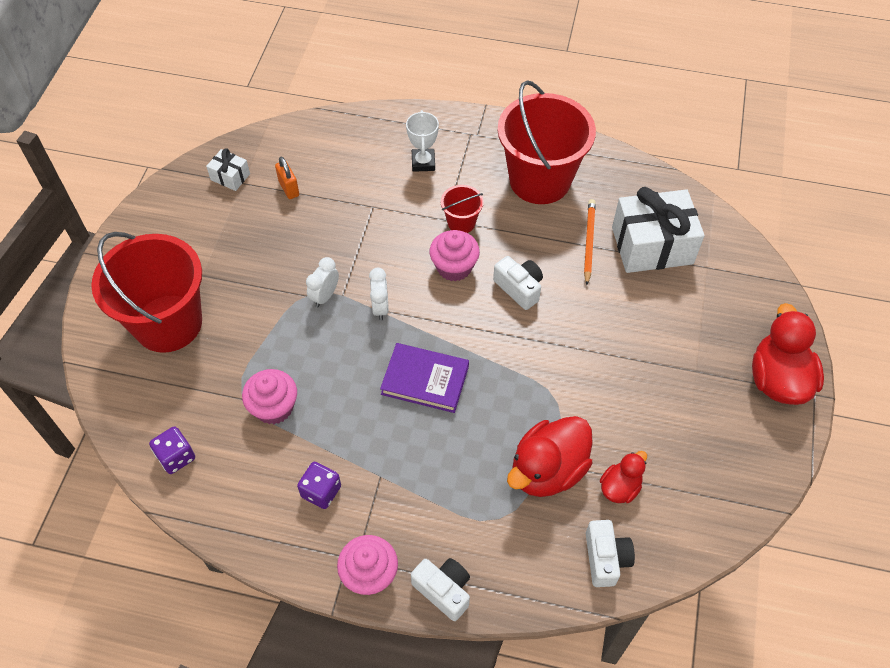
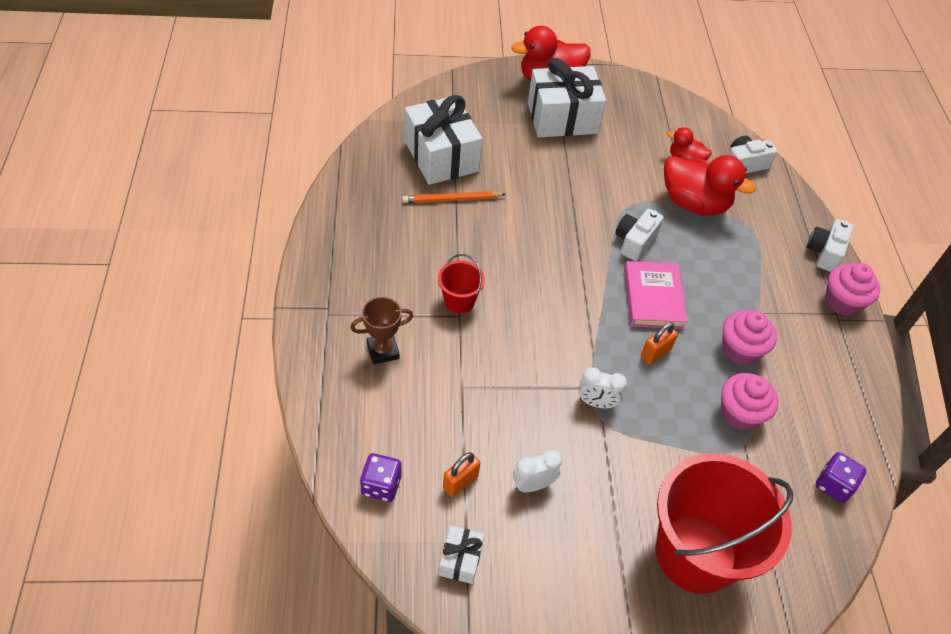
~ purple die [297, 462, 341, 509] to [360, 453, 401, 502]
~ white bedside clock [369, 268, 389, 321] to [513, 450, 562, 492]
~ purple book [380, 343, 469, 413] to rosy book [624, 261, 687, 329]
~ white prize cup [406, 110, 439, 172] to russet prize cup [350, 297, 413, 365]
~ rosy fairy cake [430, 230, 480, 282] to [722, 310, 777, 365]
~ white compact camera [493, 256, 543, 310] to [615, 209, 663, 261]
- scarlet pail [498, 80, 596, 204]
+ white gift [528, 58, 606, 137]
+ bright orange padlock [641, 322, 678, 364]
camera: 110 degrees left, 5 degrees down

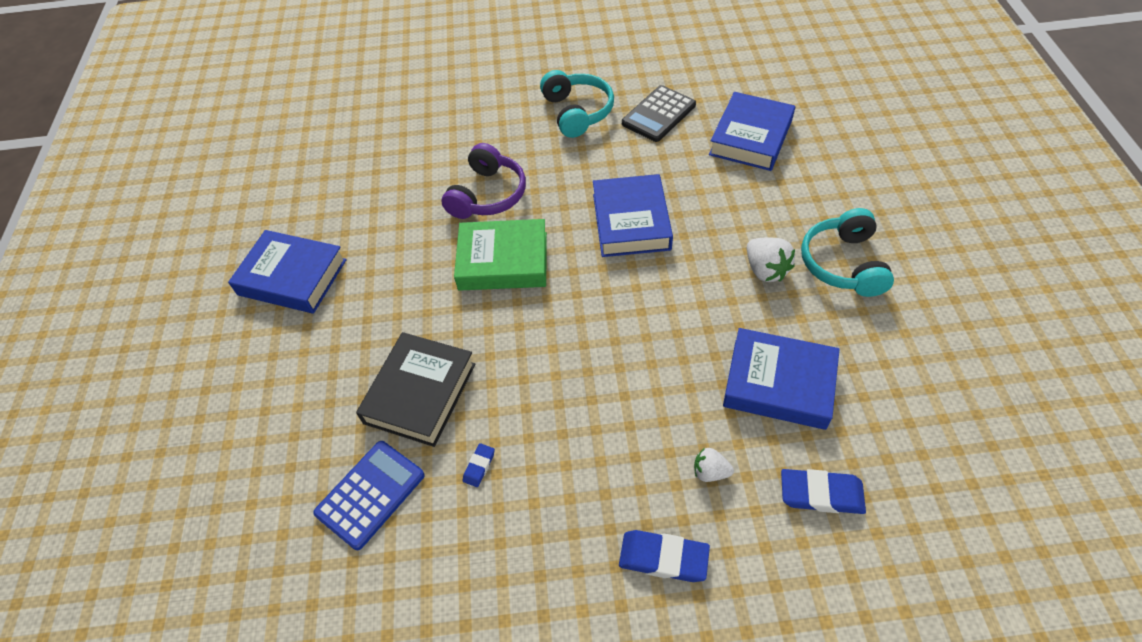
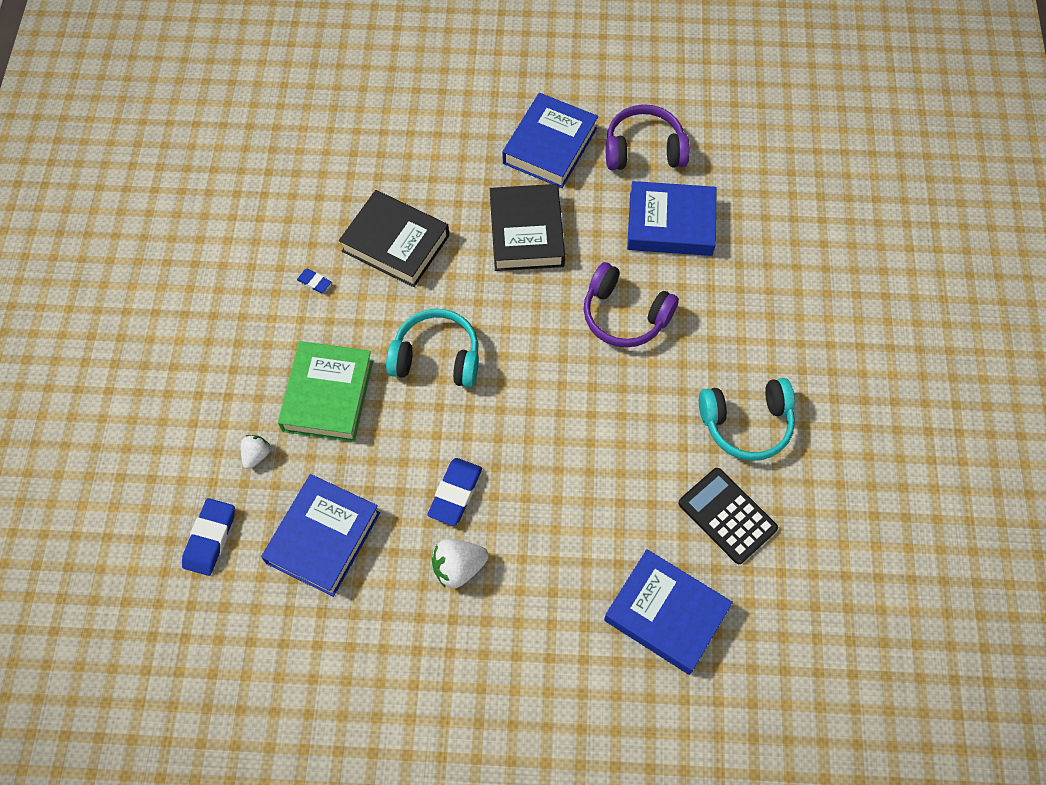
- royal blue adding machine [313, 441, 425, 550]
~ green book [454, 219, 547, 291] to [278, 341, 373, 442]
~ royal blue book [593, 174, 673, 257] to [627, 181, 717, 256]
~ royal blue eraser [619, 530, 710, 582] to [428, 458, 482, 526]
~ aqua headset [801, 208, 894, 297] to [386, 309, 479, 388]
+ ebony book [490, 184, 565, 271]
+ purple headset [606, 104, 690, 170]
camera: 95 degrees right, 10 degrees up

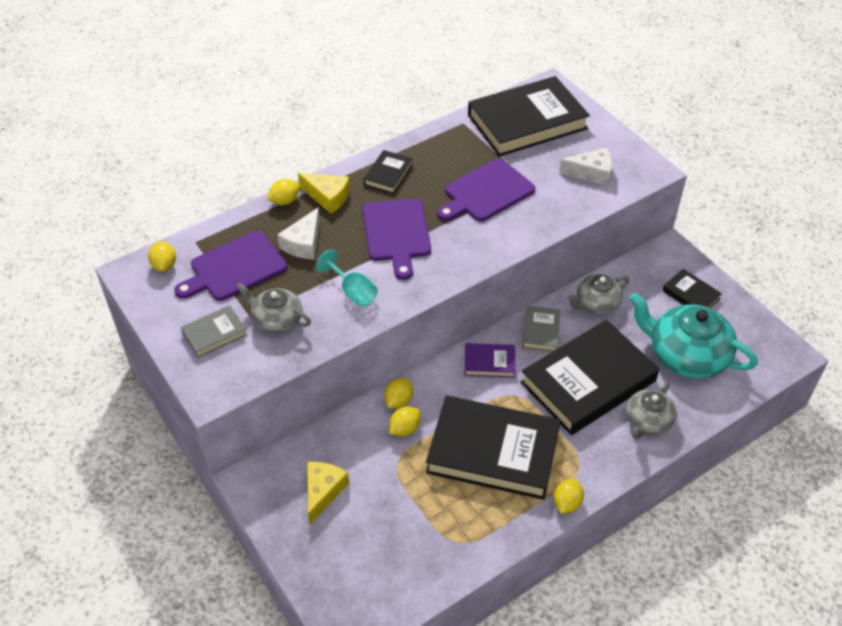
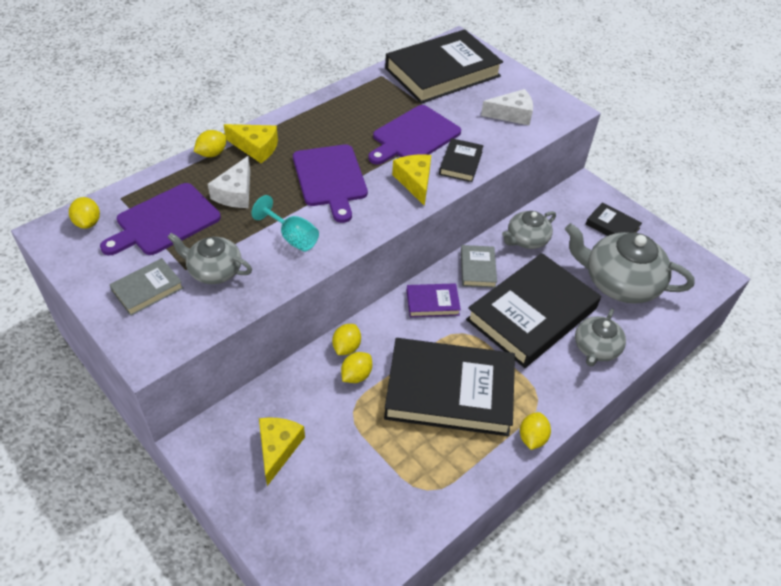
~ ebony book [364, 150, 413, 194] to [439, 138, 484, 182]
~ aqua tea pot [629, 292, 758, 379] to grey tea pot [565, 223, 695, 304]
+ bright yellow piece of cheese [392, 154, 431, 206]
camera: 10 degrees left, 0 degrees up

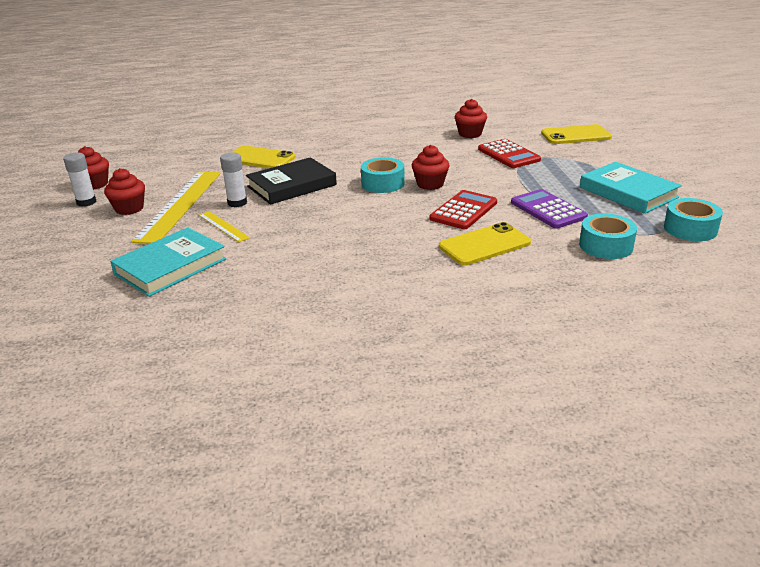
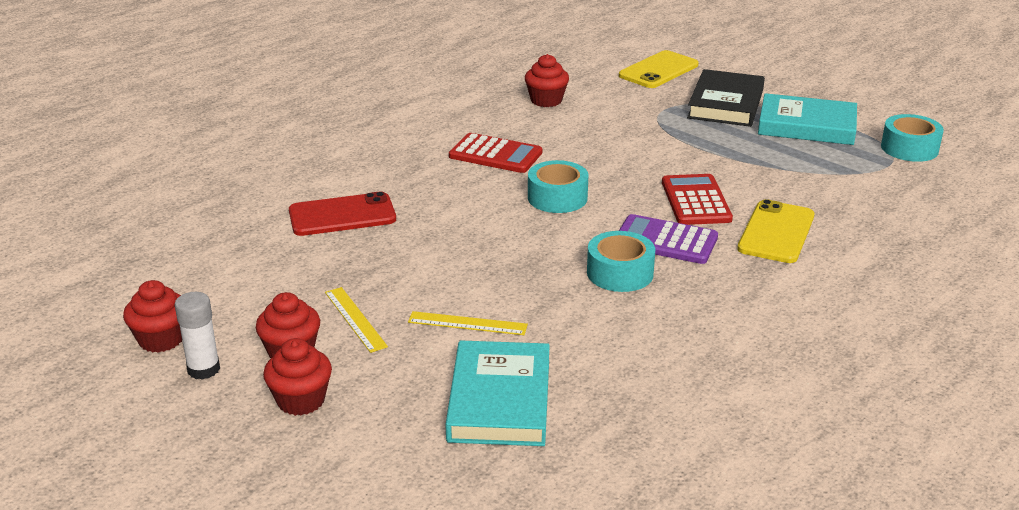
~ bright yellow straightedge [131, 171, 221, 244] = [325, 287, 388, 353] x0.47
- white stick of glue [220, 152, 247, 207]
~ bright yellow smartphone [232, 145, 296, 168] to scarlet smartphone [289, 191, 396, 236]
~ ebony book [246, 157, 337, 205] to [687, 69, 765, 127]
~ scarlet fairy cake [412, 145, 450, 190] to [263, 338, 332, 416]
~ scarlet adding machine [478, 139, 541, 168] to [449, 133, 542, 173]
~ purple adding machine [511, 189, 588, 229] to [619, 214, 718, 264]
~ aqua roll of tape [579, 213, 637, 259] to [587, 231, 655, 292]
camera: 40 degrees left, 0 degrees up

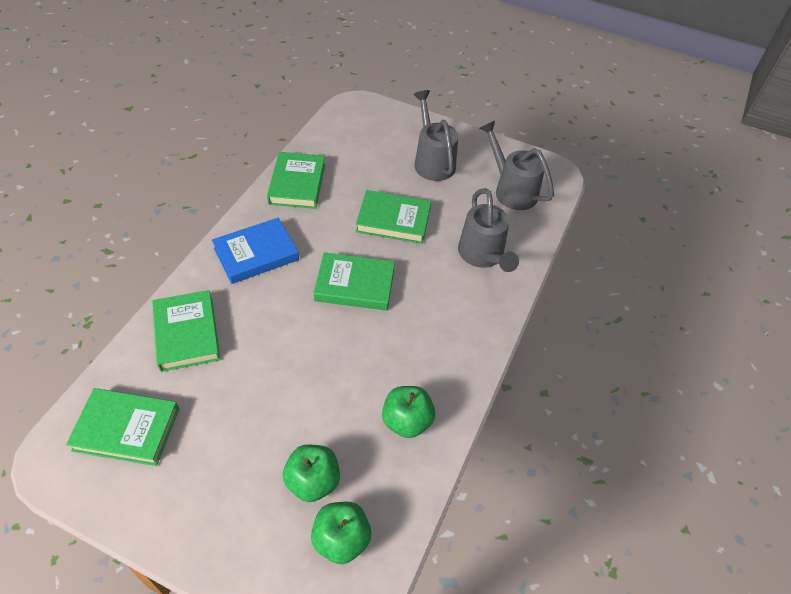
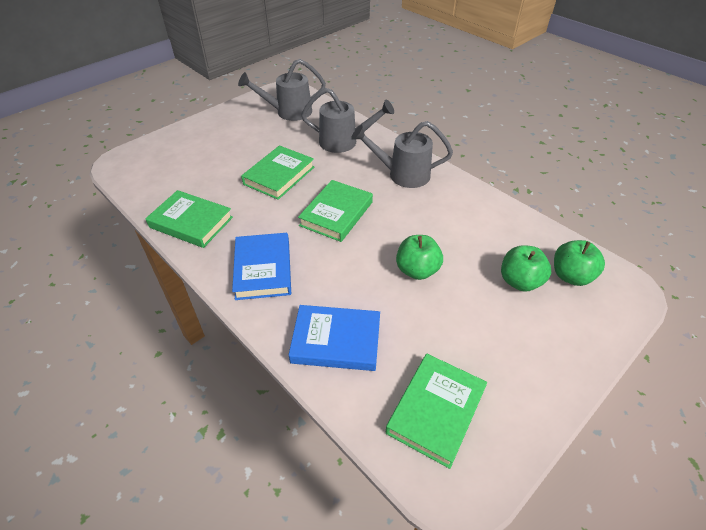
~ green book [152, 290, 220, 372] to royal blue book [289, 305, 380, 371]
~ green apple fruit [382, 386, 435, 438] to [396, 235, 443, 280]
~ grey watering can [414, 90, 458, 181] to [351, 121, 453, 188]
camera: 65 degrees left, 5 degrees down

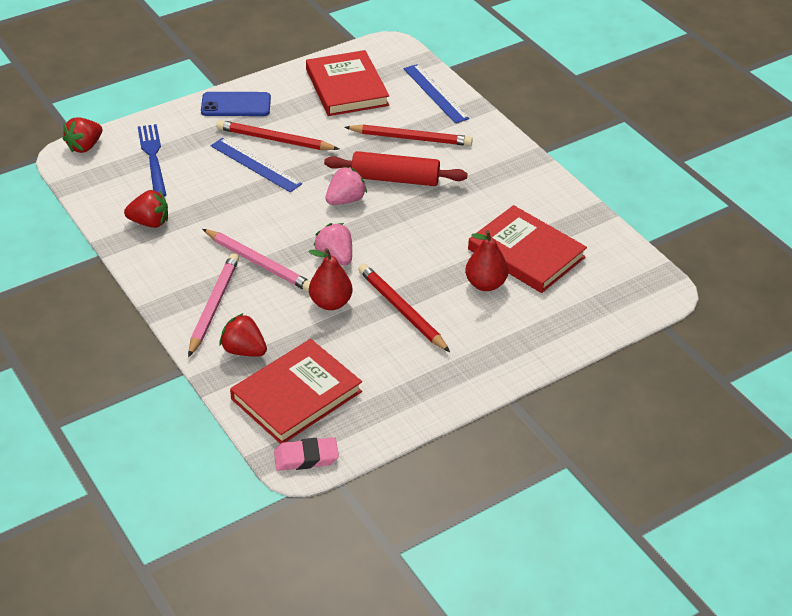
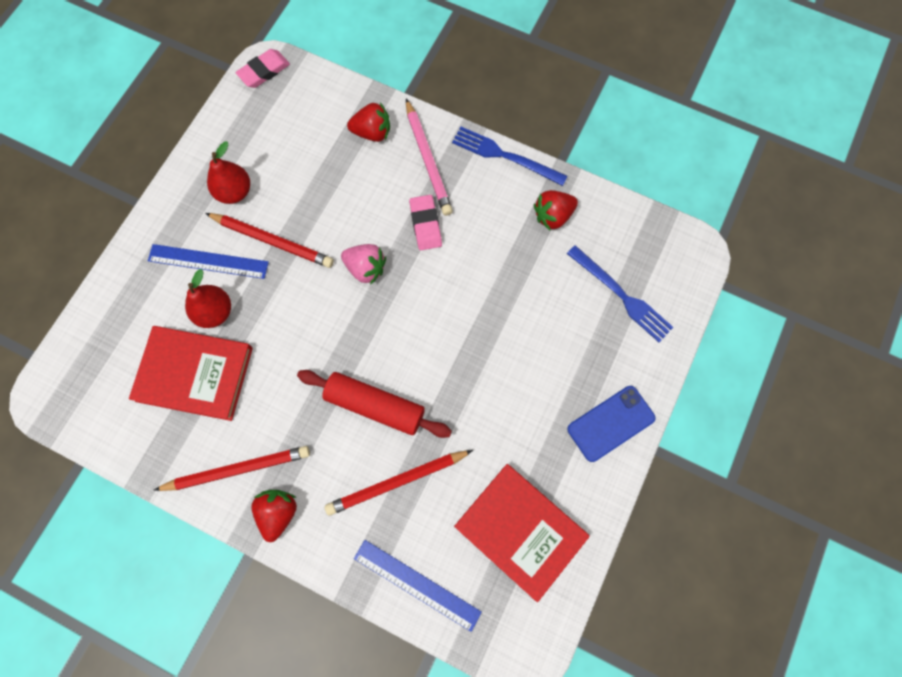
~ scarlet strawberry [63, 117, 102, 153] to [251, 490, 297, 542]
~ rosy wooden pencil [203, 229, 311, 292] to rosy eraser [409, 195, 442, 250]
~ royal blue straightedge [211, 138, 302, 192] to [148, 244, 269, 279]
~ scarlet wooden pencil [216, 120, 339, 150] to [154, 446, 310, 491]
- scarlet book [230, 339, 362, 444]
~ scarlet toy pear [308, 248, 353, 310] to [207, 142, 250, 204]
~ scarlet dough roller [324, 151, 468, 186] = [297, 370, 452, 438] 45 degrees clockwise
- rosy strawberry [325, 166, 367, 205]
+ royal blue dinner fork [452, 127, 568, 186]
camera: 150 degrees right, 30 degrees up

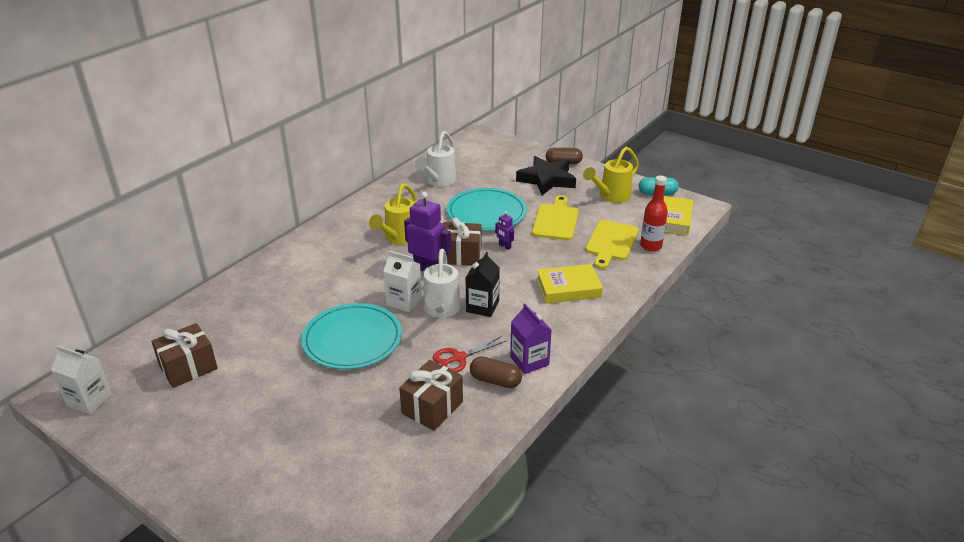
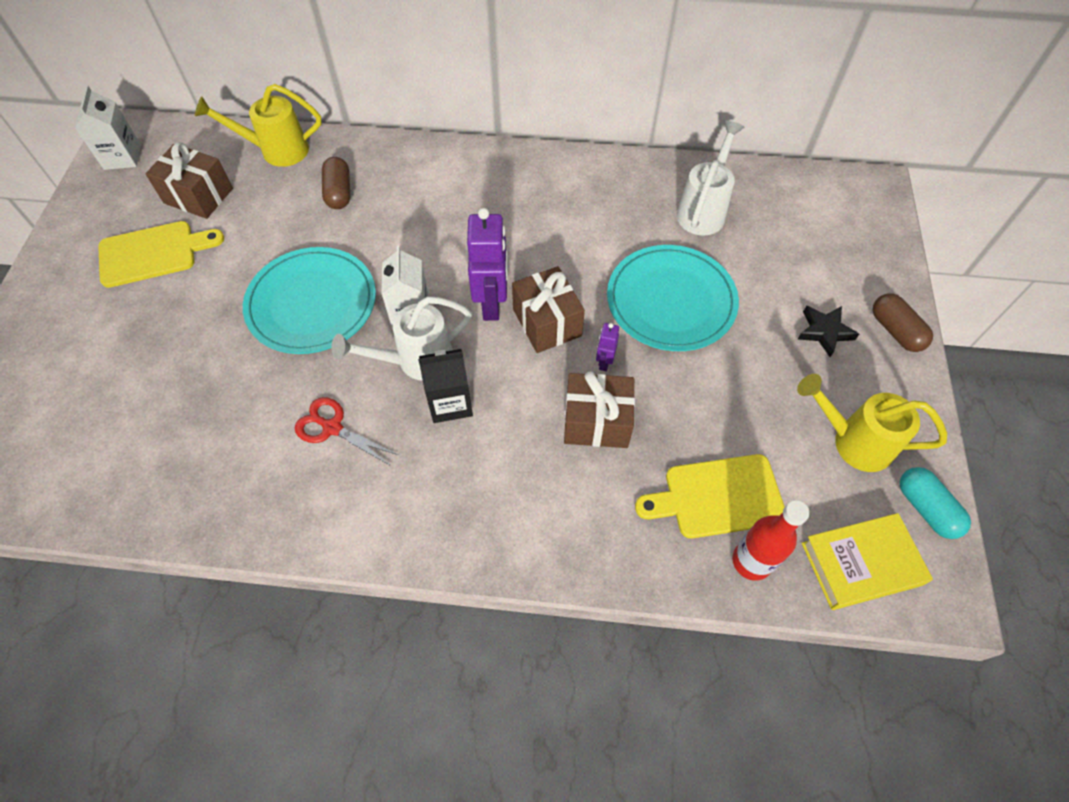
~ bright yellow watering can [369, 183, 417, 245] to [195, 84, 321, 167]
~ russet gift [399, 360, 463, 431] to [564, 371, 635, 448]
~ white watering can [415, 131, 457, 187] = [677, 121, 744, 236] 120 degrees clockwise
~ russet pill [470, 356, 522, 388] to [322, 157, 350, 209]
- purple juice carton [510, 304, 552, 374]
~ ebony star [516, 156, 576, 195] = [798, 306, 859, 357] x0.54
~ bright yellow cutting board [532, 195, 579, 240] to [98, 221, 224, 288]
- bright yellow book [537, 264, 603, 303]
camera: 60 degrees right, 25 degrees up

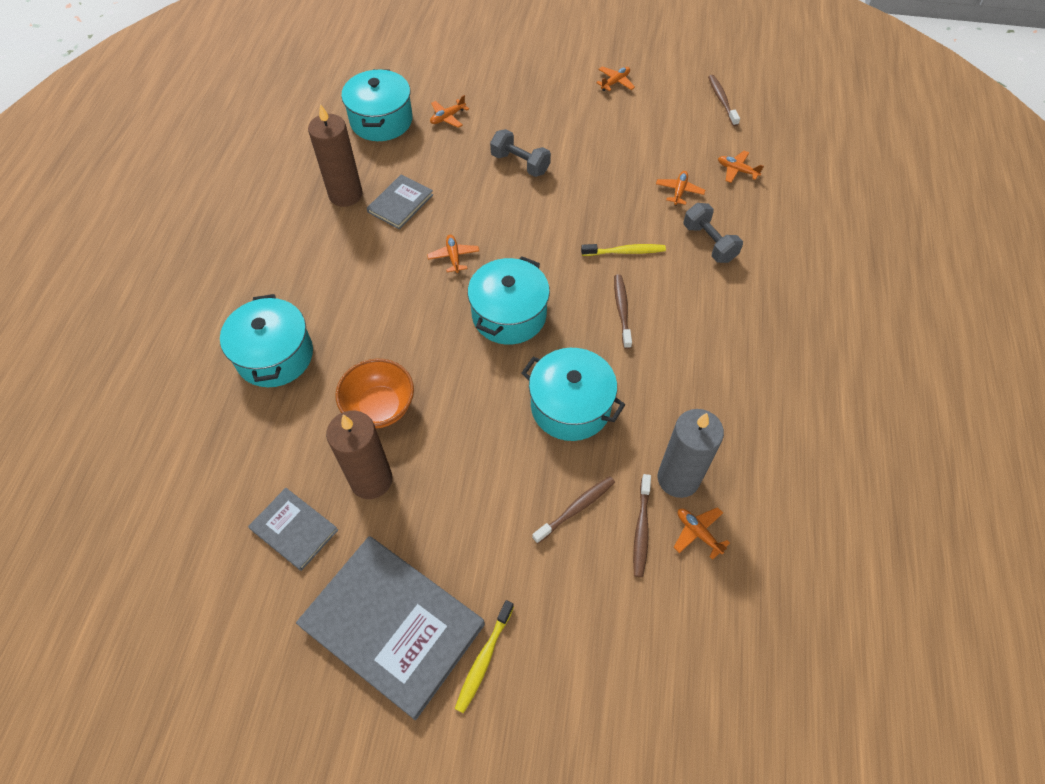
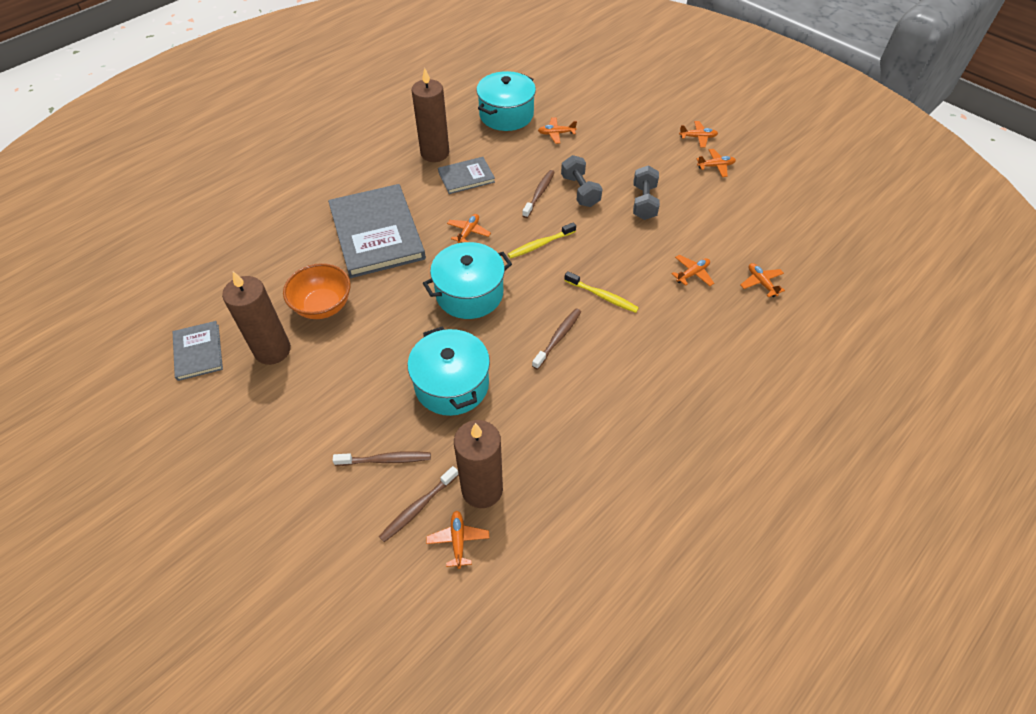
- aqua stockpot [220, 294, 313, 387]
~ grey book [296, 536, 485, 720] to [328, 184, 426, 278]
~ bright yellow tooth brush [455, 600, 514, 713] to [508, 222, 576, 259]
~ grey wax candle [658, 409, 724, 498] to russet wax candle [454, 420, 503, 508]
~ grey hand weight [683, 203, 743, 263] to [633, 165, 660, 220]
~ russet tooth brush [708, 75, 740, 126] to [522, 170, 555, 218]
+ bright orange toy plane [679, 121, 718, 147]
camera: 35 degrees right, 5 degrees down

